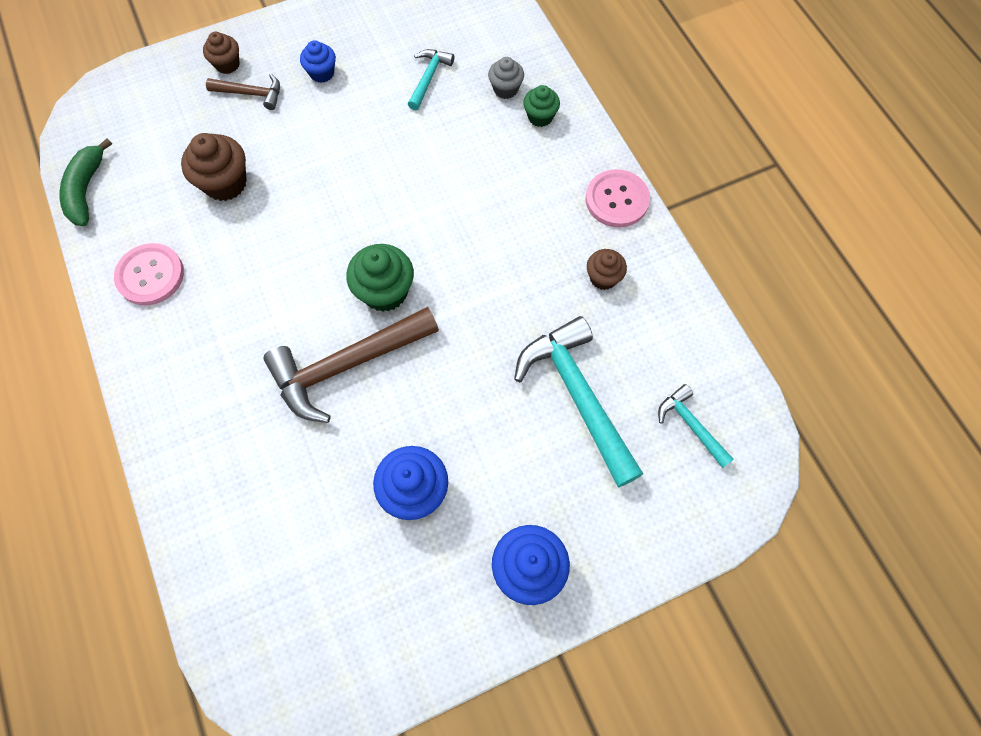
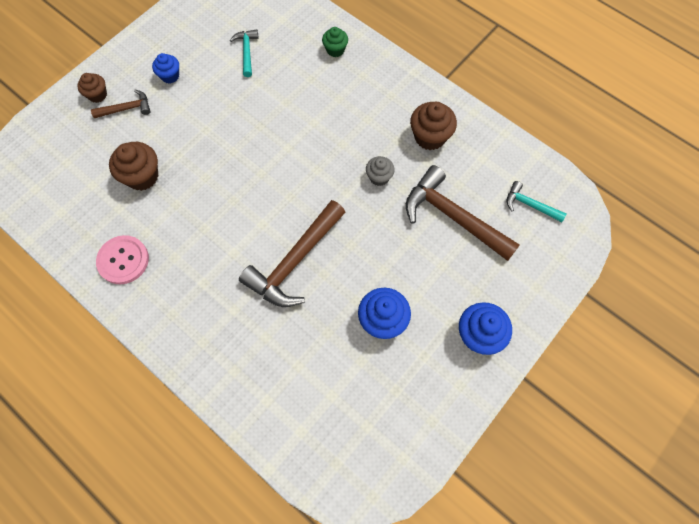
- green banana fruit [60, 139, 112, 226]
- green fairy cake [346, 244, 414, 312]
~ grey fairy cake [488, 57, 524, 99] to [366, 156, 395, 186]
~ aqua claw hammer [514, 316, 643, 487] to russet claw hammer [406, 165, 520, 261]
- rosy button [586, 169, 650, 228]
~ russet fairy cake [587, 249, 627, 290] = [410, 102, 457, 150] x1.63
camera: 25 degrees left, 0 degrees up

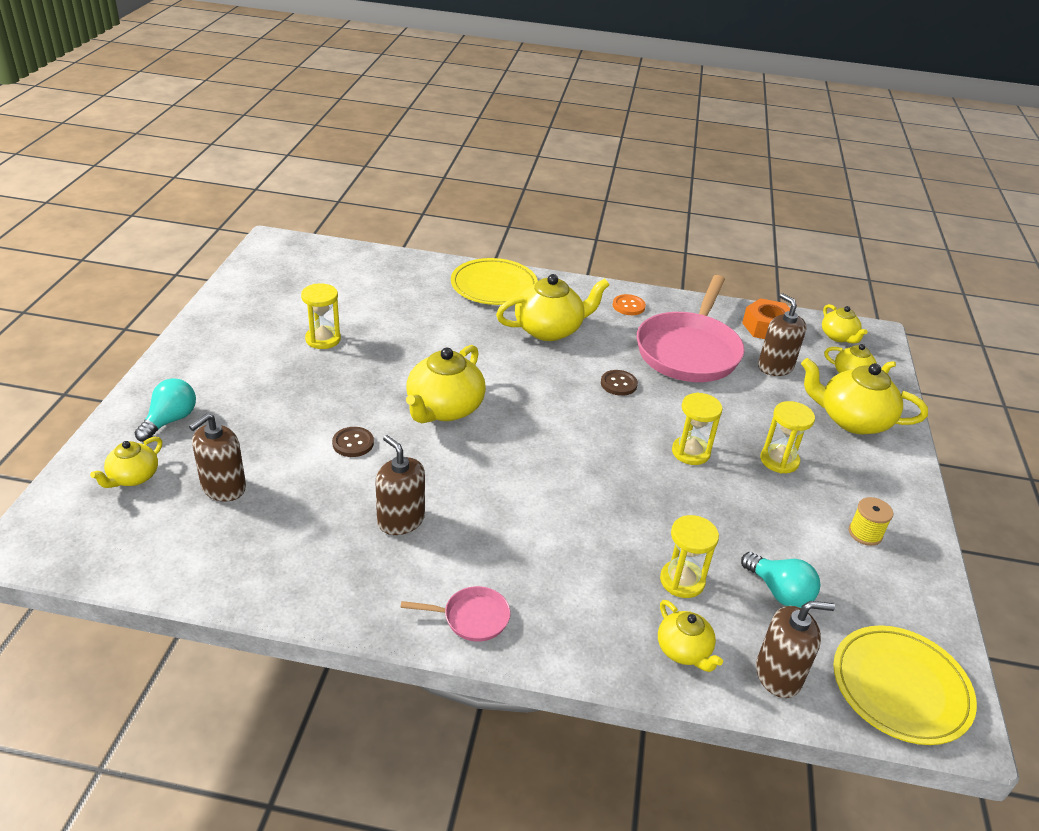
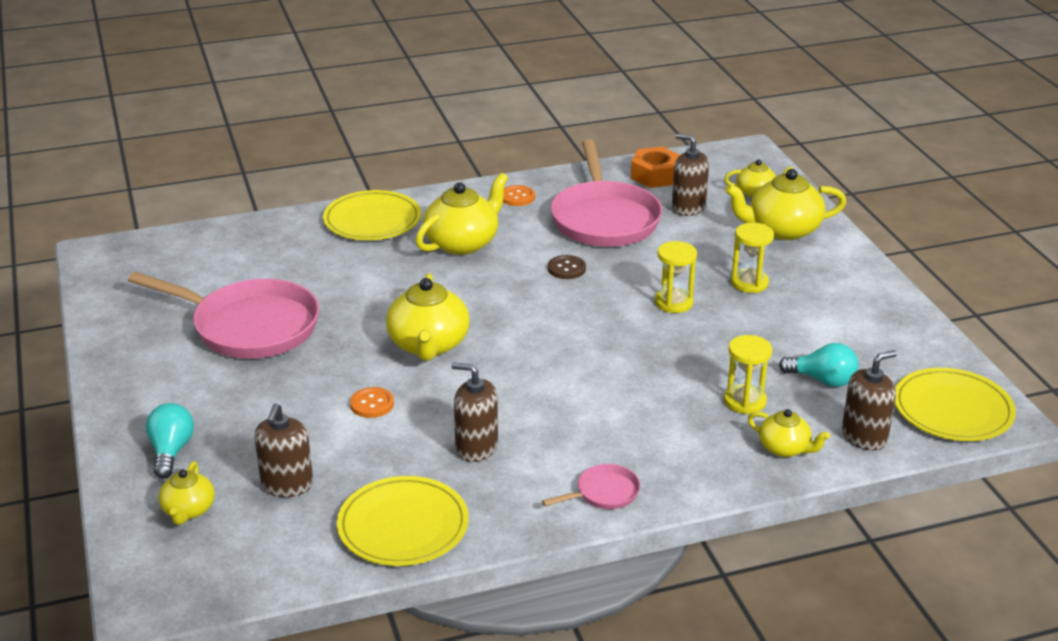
~ bright yellow sand timer [301, 283, 341, 349] to rosy pan [128, 272, 319, 359]
~ russet button [332, 427, 374, 457] to bright orange button [350, 387, 394, 418]
- bright yellow tea pot [822, 304, 868, 344]
- bright yellow spool [849, 497, 894, 546]
+ bright yellow dinner plate [337, 476, 469, 566]
camera: 25 degrees left, 5 degrees down

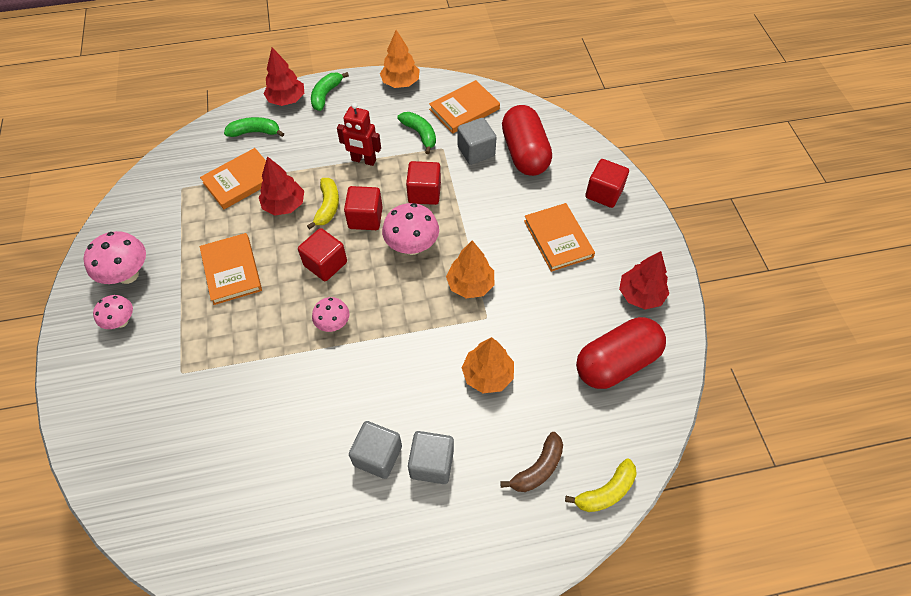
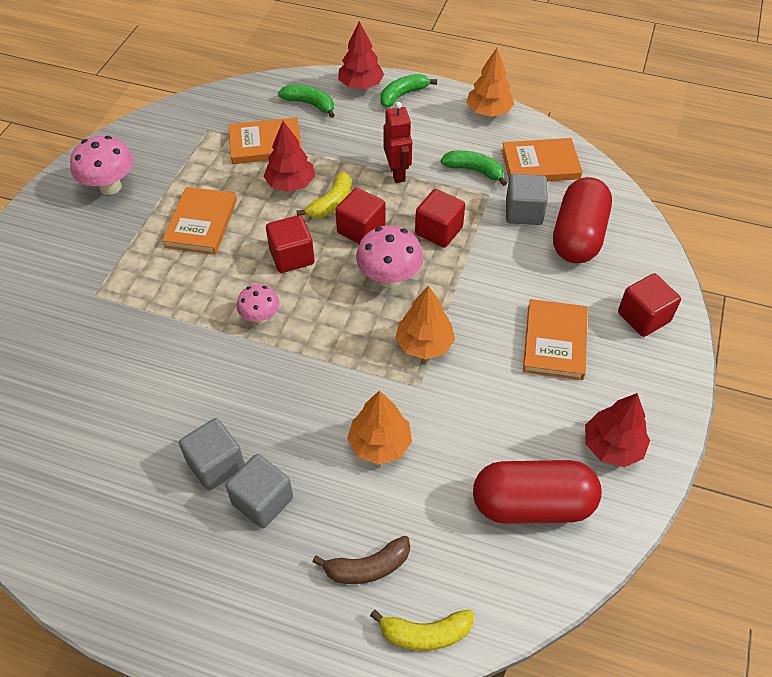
- rosy toadstool [93, 295, 133, 329]
~ scarlet toy robot [337, 103, 381, 166] = [384, 102, 412, 183] 150 degrees counterclockwise
~ green banana fruit [397, 112, 436, 154] = [441, 151, 507, 186] 60 degrees counterclockwise
camera: 30 degrees right, 5 degrees down

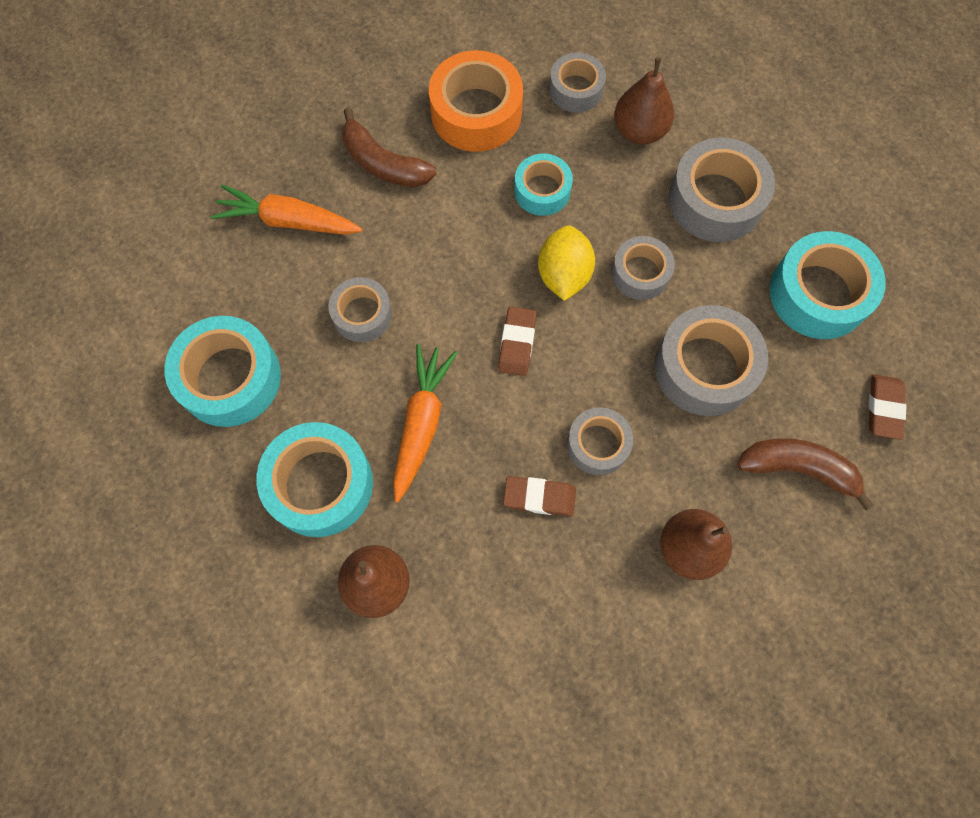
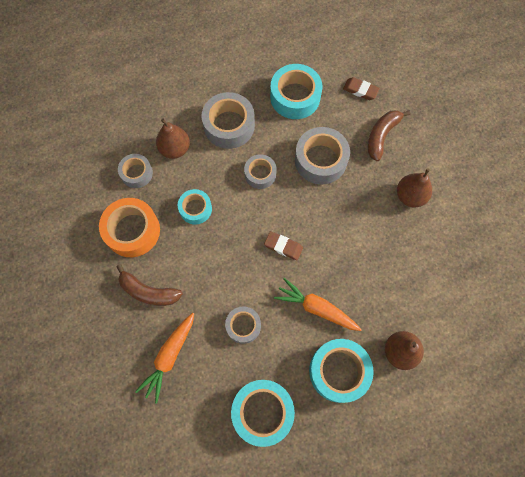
~ russet banana fruit [342, 108, 437, 187] = [117, 264, 183, 306] 60 degrees clockwise
- russet eraser [503, 476, 576, 516]
- bright yellow lemon [538, 225, 595, 301]
- grey roll of tape [567, 407, 633, 475]
camera: 75 degrees left, 0 degrees up

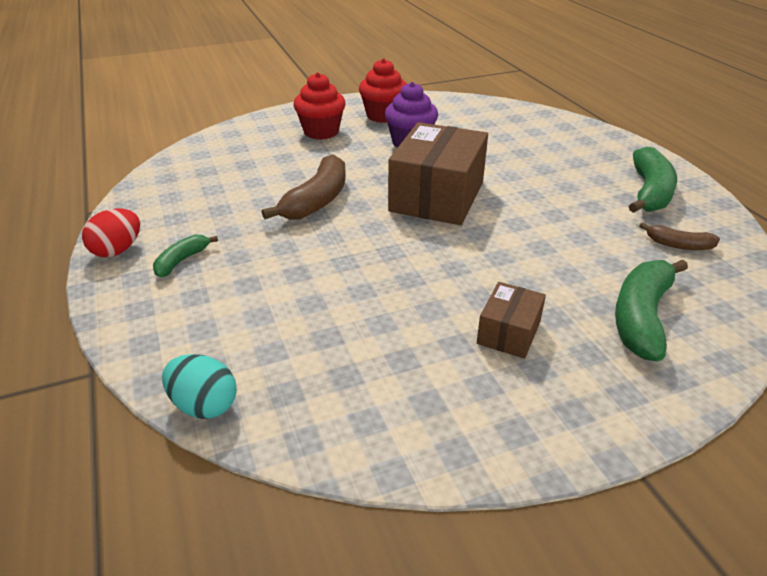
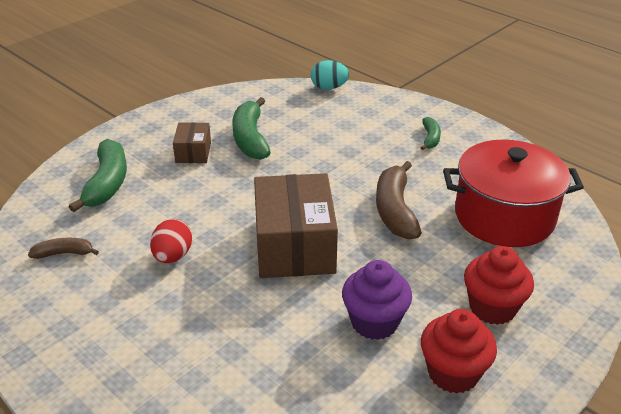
~ scarlet toy egg [82, 209, 140, 257] to [150, 219, 192, 263]
~ green banana fruit [629, 147, 677, 213] to [232, 97, 271, 160]
+ scarlet stockpot [443, 140, 584, 247]
camera: 155 degrees right, 0 degrees up

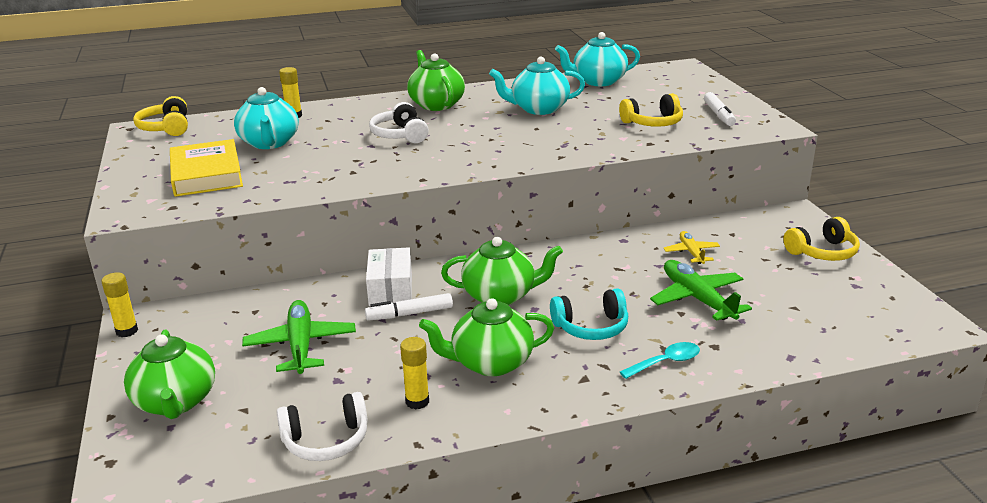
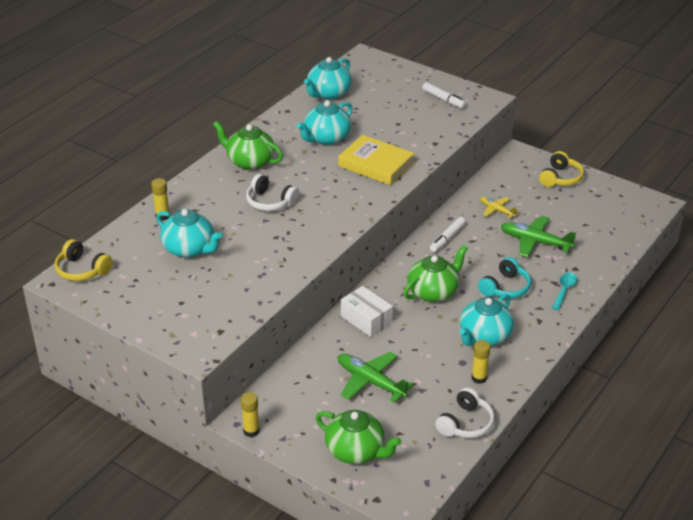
~ bright yellow book [170, 139, 243, 197] to [338, 135, 415, 185]
~ white felt pen [365, 293, 453, 321] to [430, 217, 466, 252]
~ green tea pot [419, 298, 554, 376] to aqua tea pot [459, 294, 514, 346]
- bright yellow headset [619, 93, 683, 127]
camera: 40 degrees left, 10 degrees up

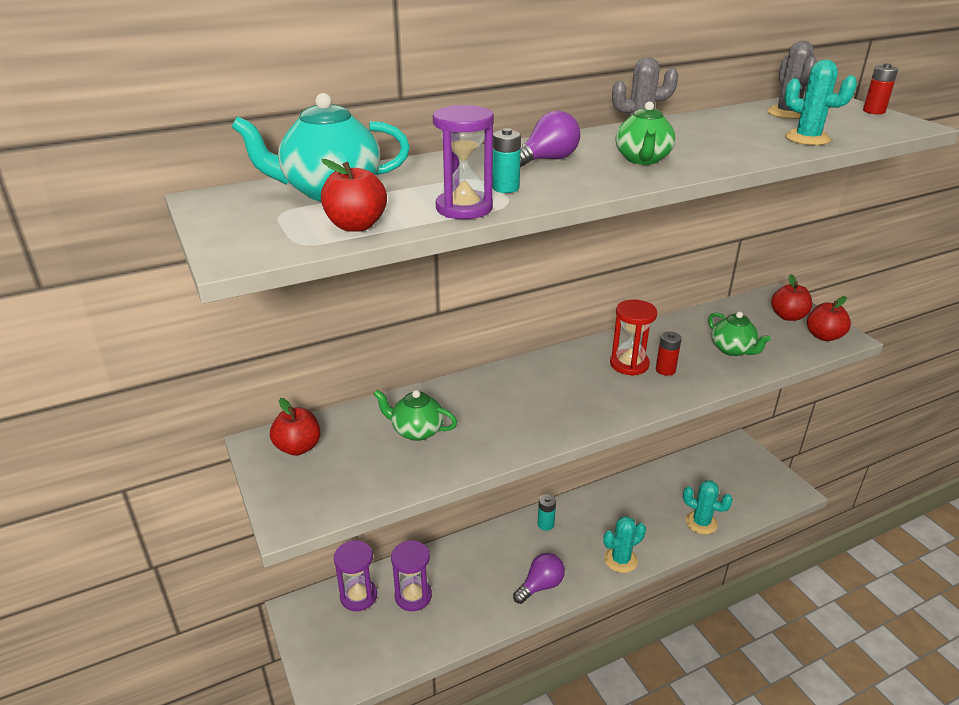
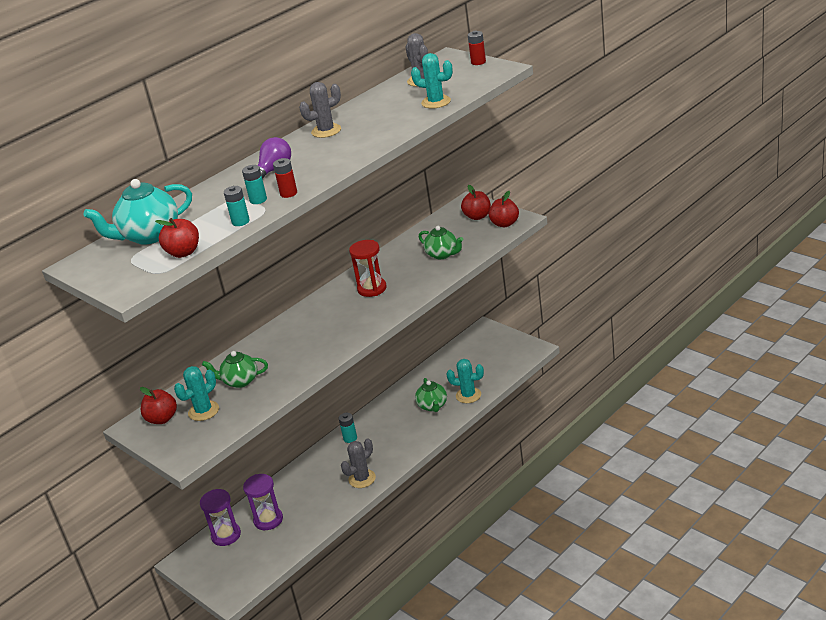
~ purple sand timer [433, 105, 494, 219] to aqua AA battery [224, 186, 250, 226]
~ purple light bulb [513, 553, 565, 604] to grey cactus [341, 438, 376, 488]
~ aqua cactus [603, 516, 646, 573] to [174, 366, 219, 421]
~ green tea pot [616, 101, 676, 165] to [415, 378, 447, 412]
~ scarlet AA battery [656, 331, 682, 376] to [273, 158, 297, 198]
camera: 15 degrees left, 0 degrees up

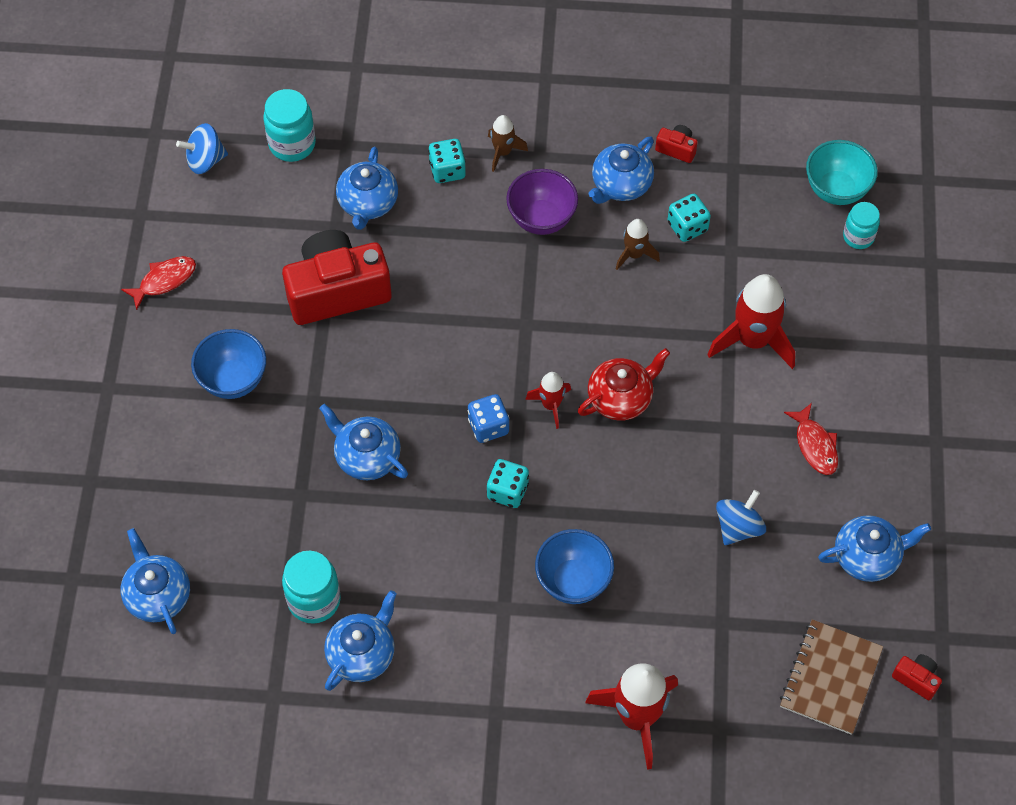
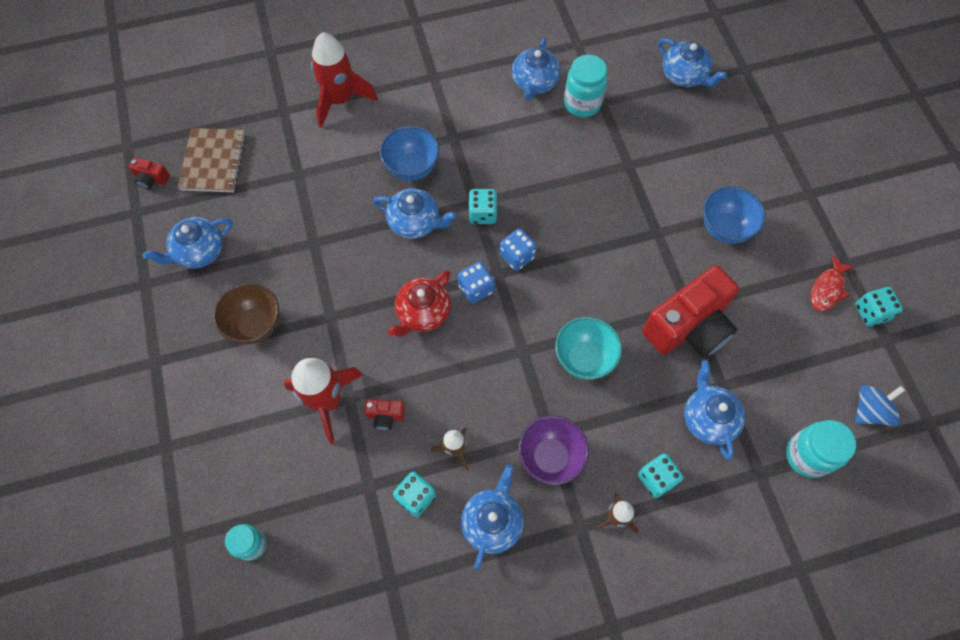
~ royal blue tea pot [319, 404, 408, 480] to [373, 188, 456, 239]
~ scarlet spaceship [525, 372, 571, 429] to royal blue die [458, 262, 494, 304]
~ scarlet compact camera [655, 125, 698, 163] to [364, 399, 405, 430]
- royal blue whirligig [716, 490, 766, 545]
~ scarlet toy fish [784, 403, 838, 475] to russet bowl [213, 283, 279, 344]
~ aqua bowl [806, 140, 878, 205] to [555, 317, 622, 380]
+ aqua die [855, 287, 903, 327]
camera: 160 degrees right, 5 degrees up

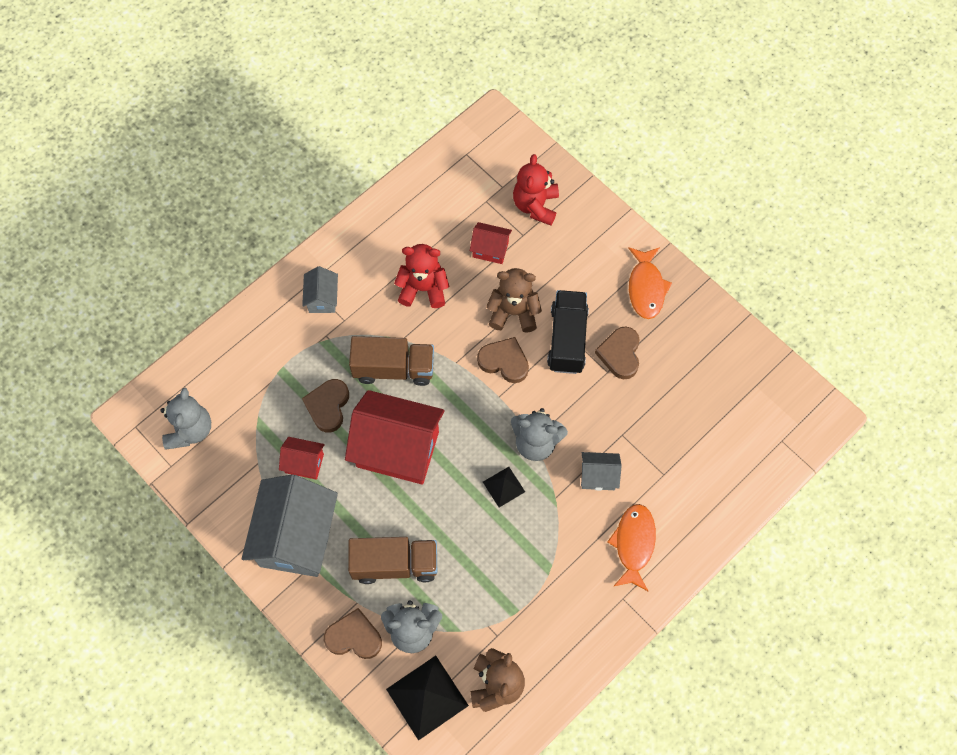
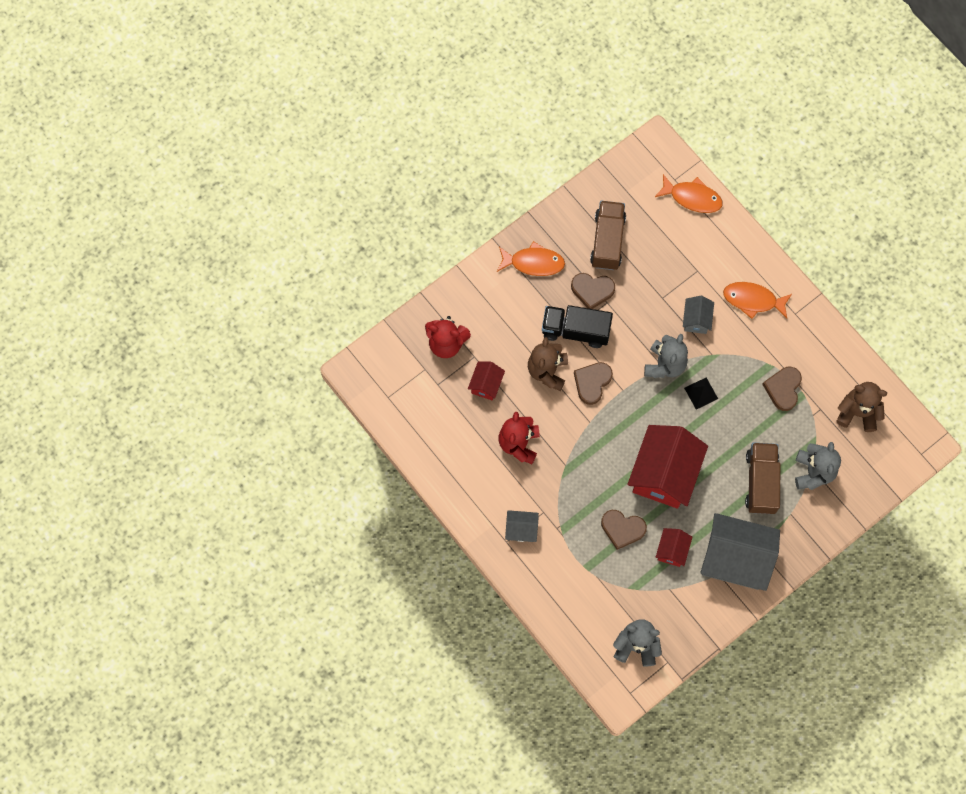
~ russet heart shape [324, 608, 382, 659] to [762, 367, 802, 411]
~ russet toy truck [349, 336, 434, 386] to [590, 201, 626, 270]
- ebony pyramid [386, 656, 469, 741]
+ bright orange toy fish [655, 174, 723, 213]
camera: 85 degrees left, 5 degrees up

